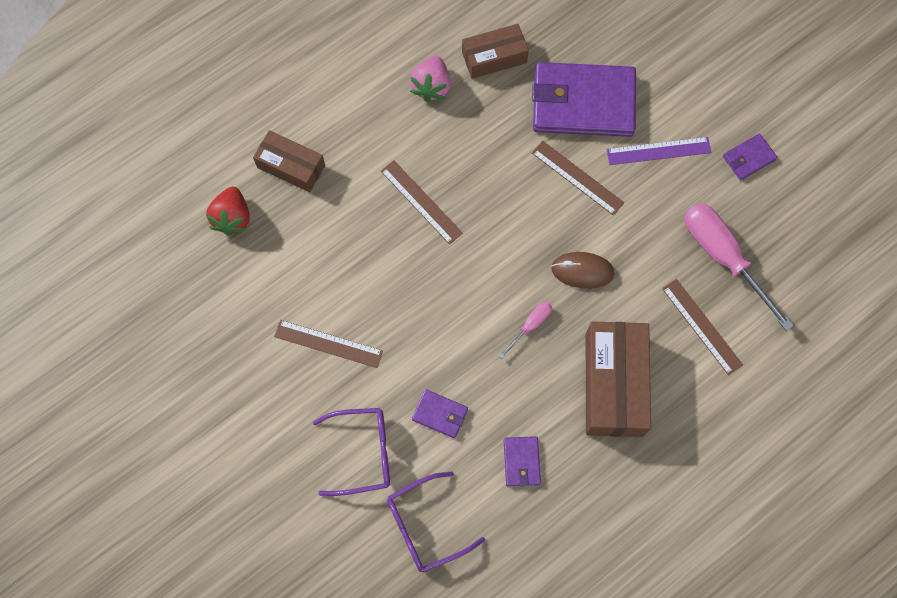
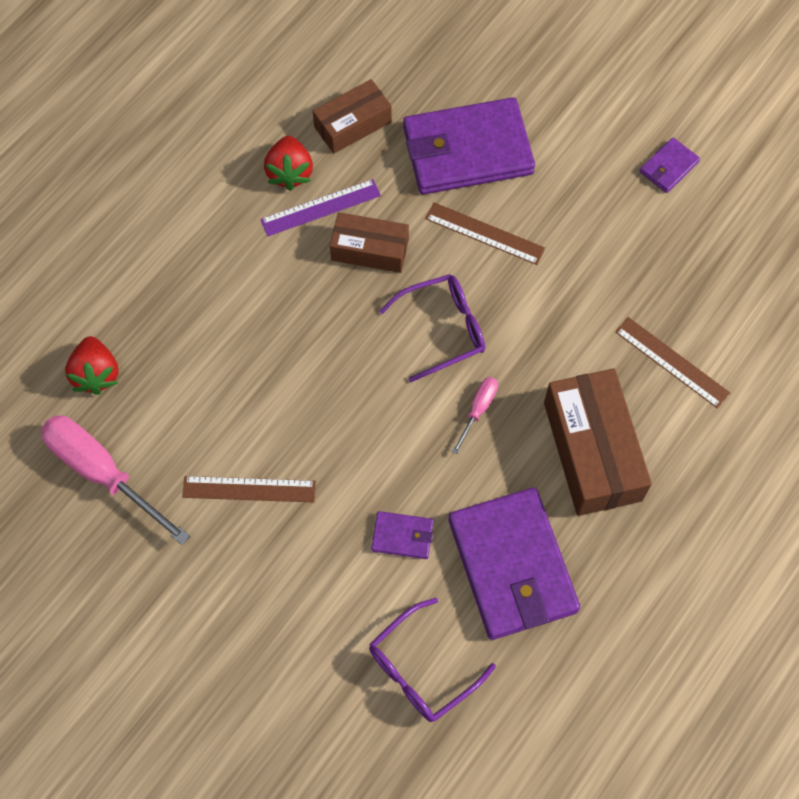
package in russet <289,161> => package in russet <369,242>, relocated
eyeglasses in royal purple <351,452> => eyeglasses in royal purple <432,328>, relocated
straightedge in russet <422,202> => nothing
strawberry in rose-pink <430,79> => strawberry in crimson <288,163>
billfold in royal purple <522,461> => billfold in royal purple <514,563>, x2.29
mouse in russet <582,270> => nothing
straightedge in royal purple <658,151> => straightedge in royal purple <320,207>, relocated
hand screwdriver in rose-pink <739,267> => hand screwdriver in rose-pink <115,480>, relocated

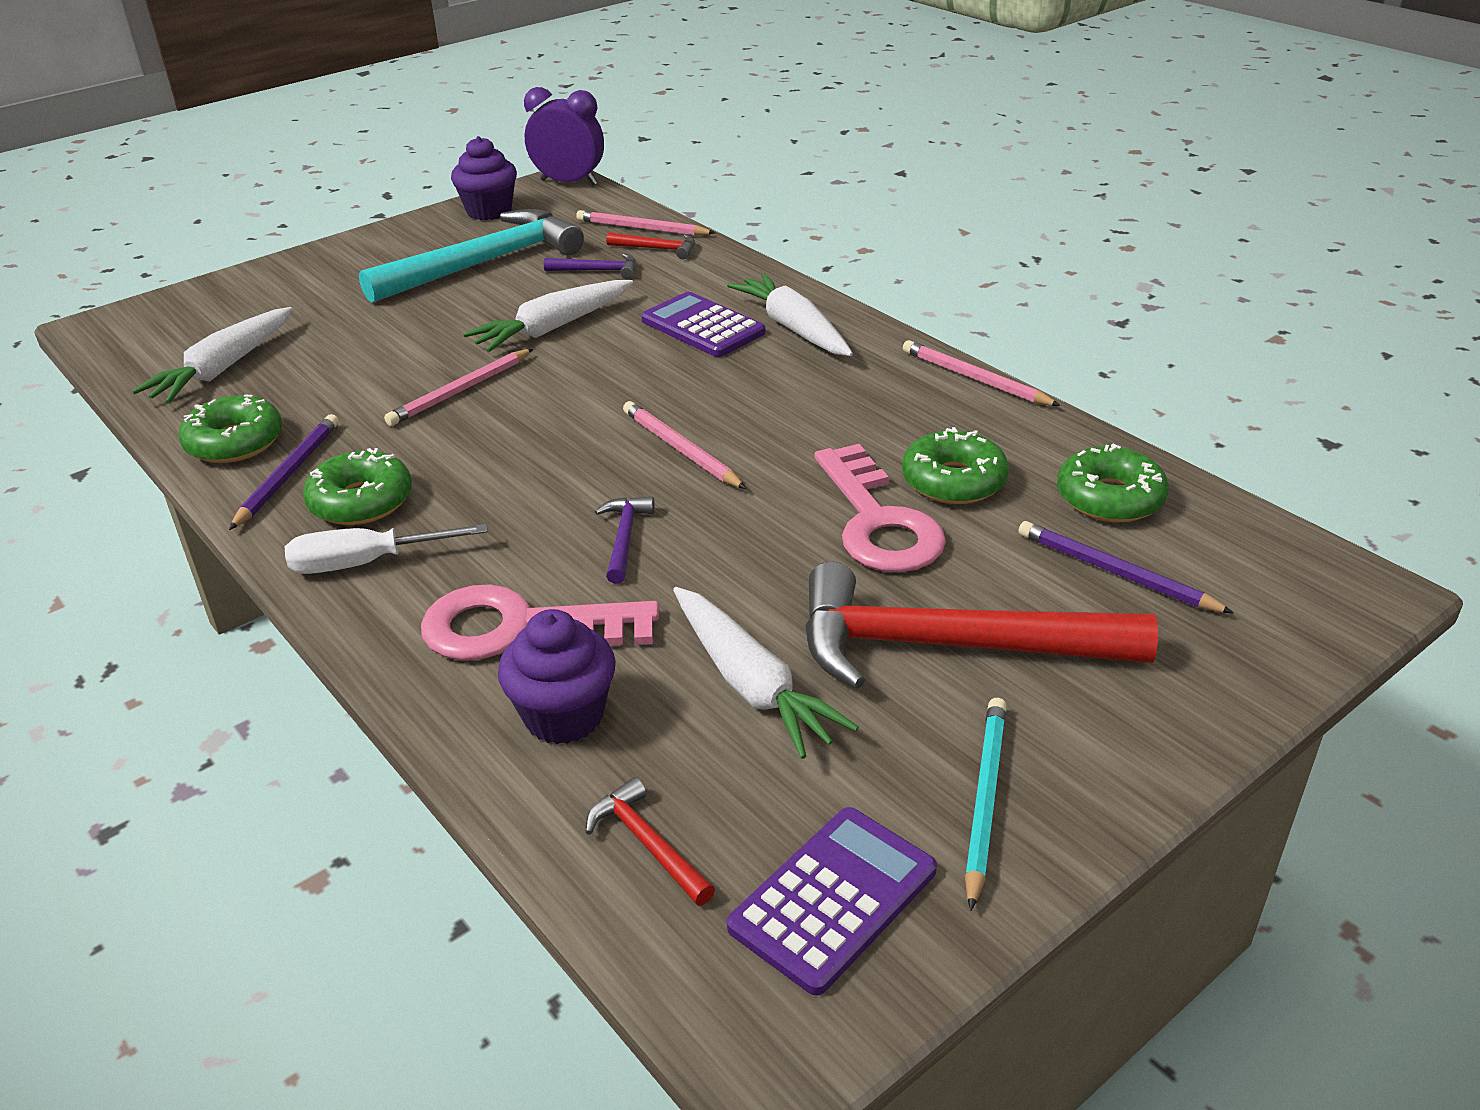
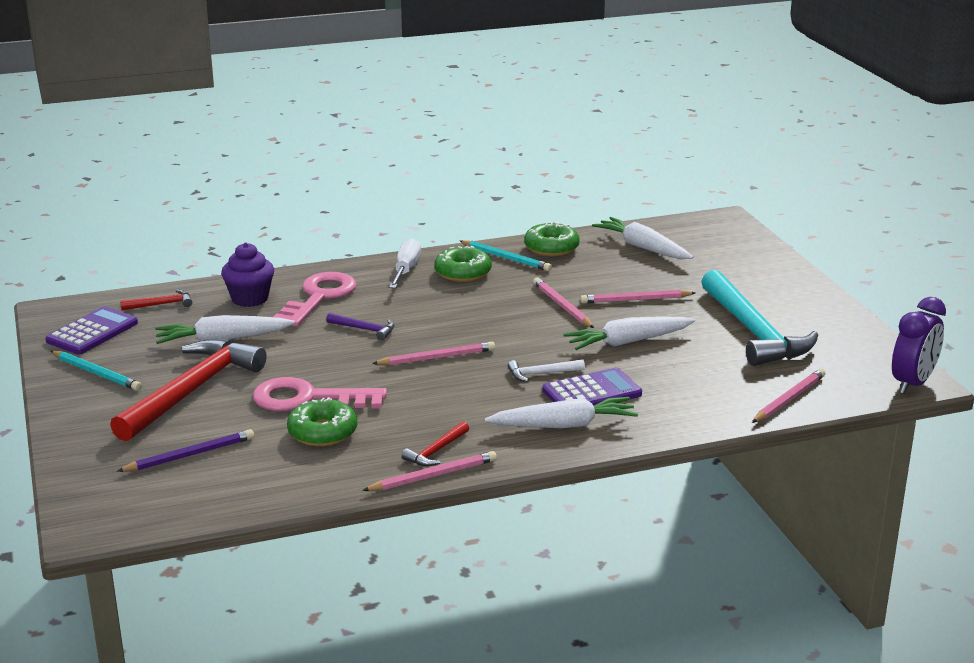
pencil in royal purple <284,472> => pencil in aqua <506,255>
fairy cake in royal purple <484,178> => nothing
root vegetable in pure white <548,316> => root vegetable in pure white <629,333>, 90 degrees counterclockwise
hammer in royal purple <590,266> => nothing
hammer in crimson <650,245> => hammer in crimson <435,443>, relocated
pocket calculator in royal purple <832,901> => pocket calculator in royal purple <91,330>, 120 degrees counterclockwise
glazed donut in green <1113,483> => nothing
nothing => hammer in pure white <546,371>
nothing => pencil in rose-pink <637,296>

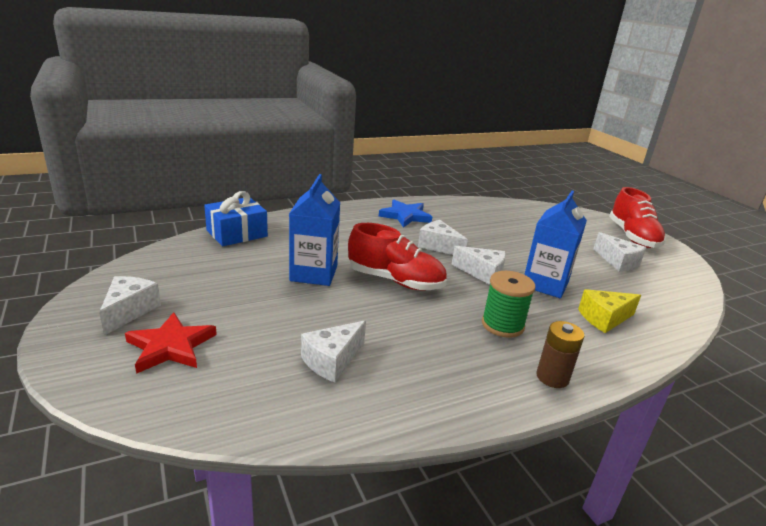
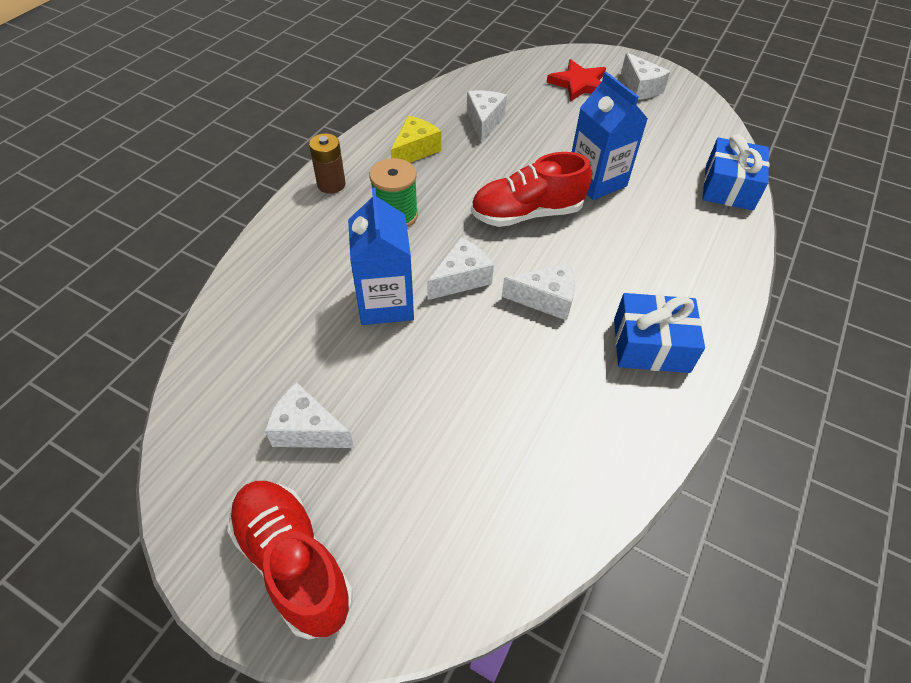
star shape in cobalt <405,214> => gift in cobalt <659,333>
piece of cheese in pure white <478,265> => piece of cheese in pure white <460,268>, 150 degrees clockwise
piece of cheese in yellow <609,311> => piece of cheese in yellow <416,139>, relocated

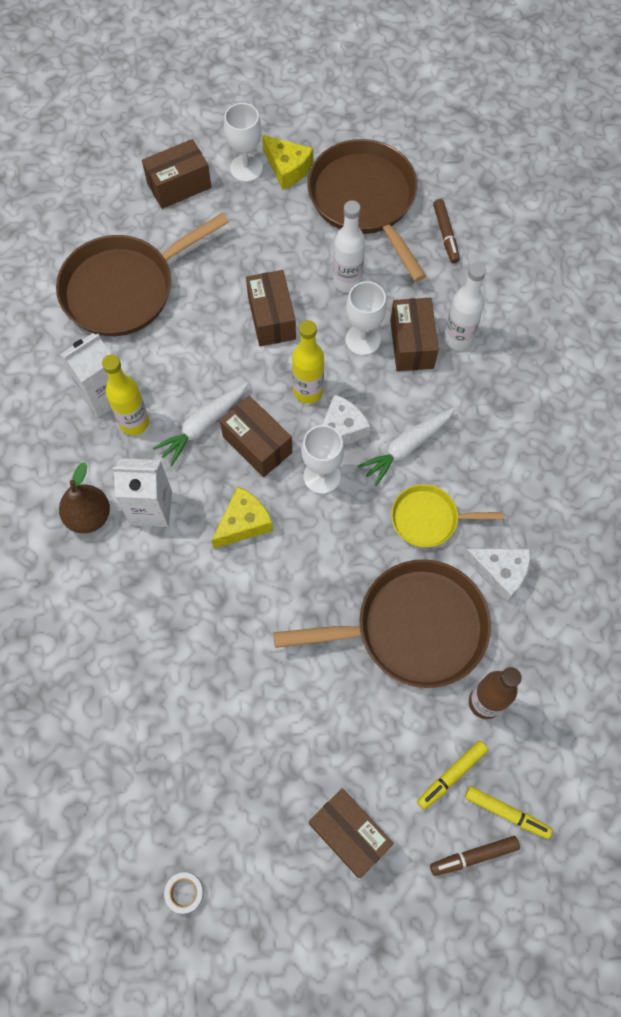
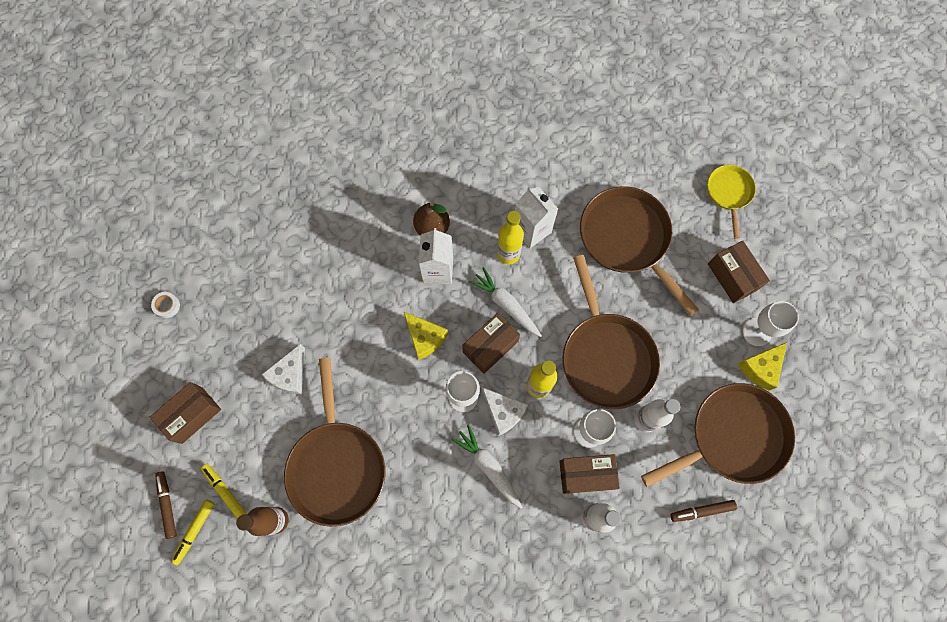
package in russet <271,308> => skillet in russet <611,332>
skillet in yellow <447,515> => skillet in yellow <731,201>, relocated
piece of cheese in pure white <497,576> => piece of cheese in pure white <283,369>, relocated

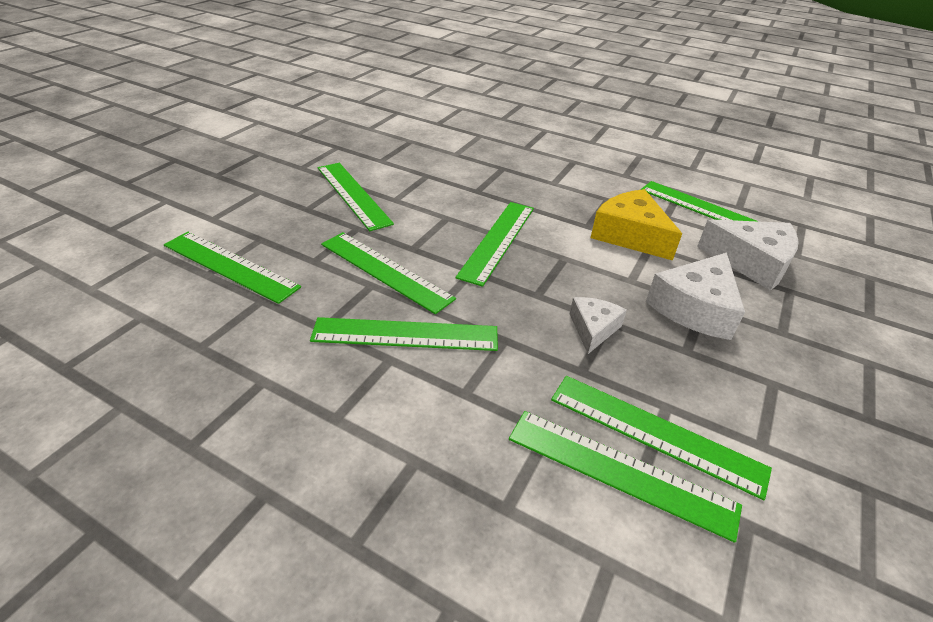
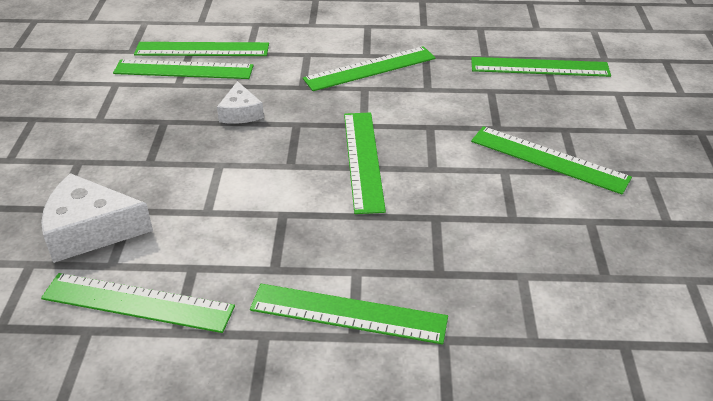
straightedge in green <388,273> => straightedge in green <349,314>, relocated
piece of cheese in yellow <636,225> => nothing
piece of cheese in pure white <695,296> => nothing

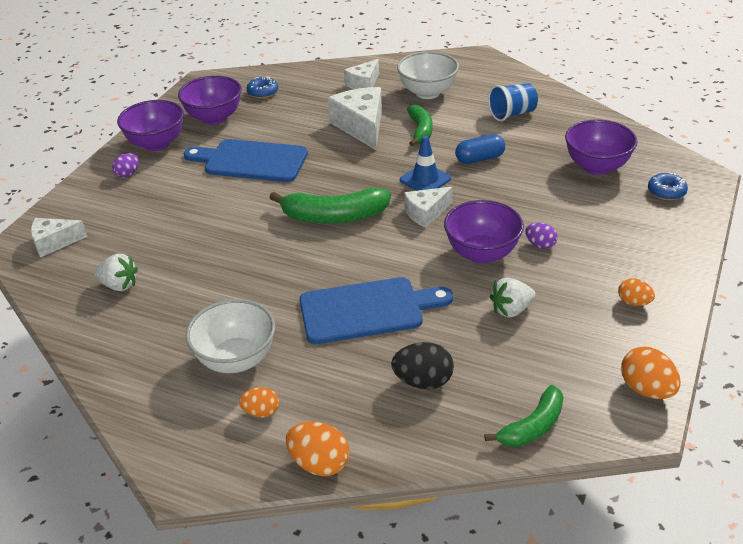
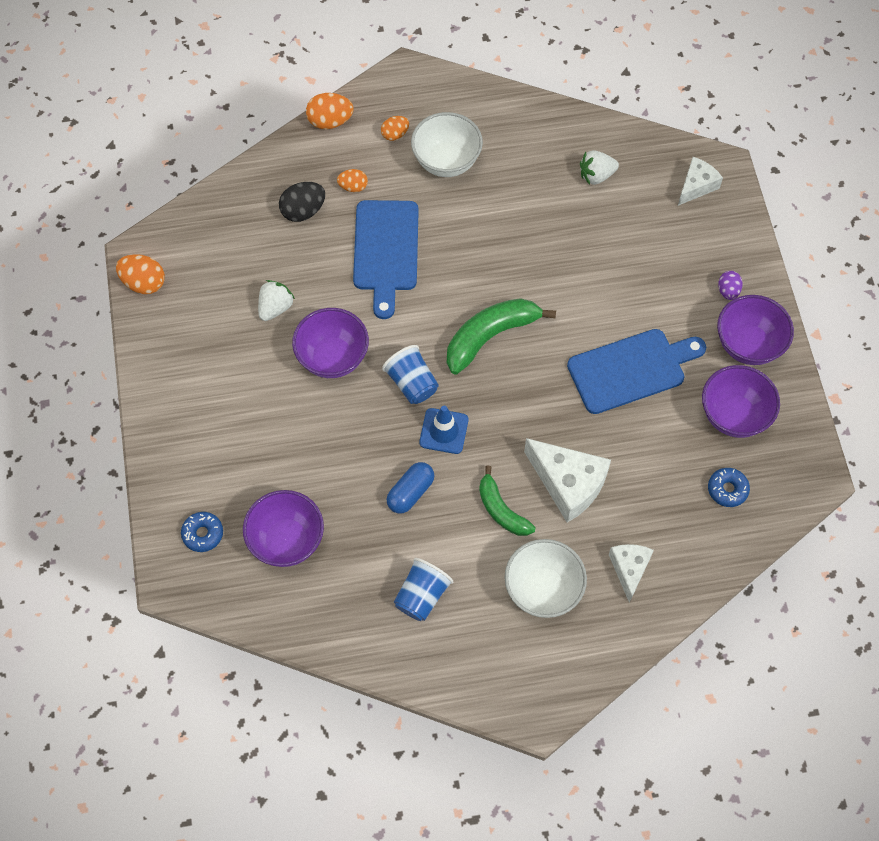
bread board in cobalt <376,310> => bread board in cobalt <386,259>, 45 degrees counterclockwise
piece of cheese in pure white <428,207> => beaker in cobalt <410,374>
toy banana in green <524,416> => nothing
toy egg in royal purple <541,236> => nothing
toy egg in bright orange <636,292> => toy egg in bright orange <352,180>, relocated

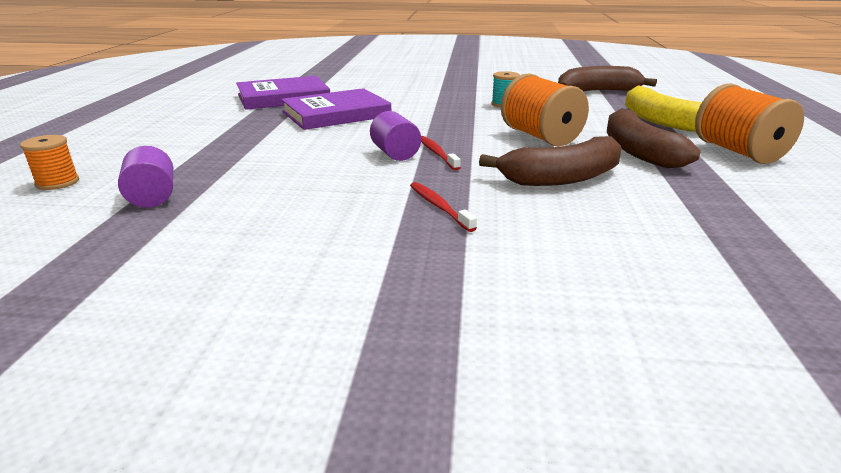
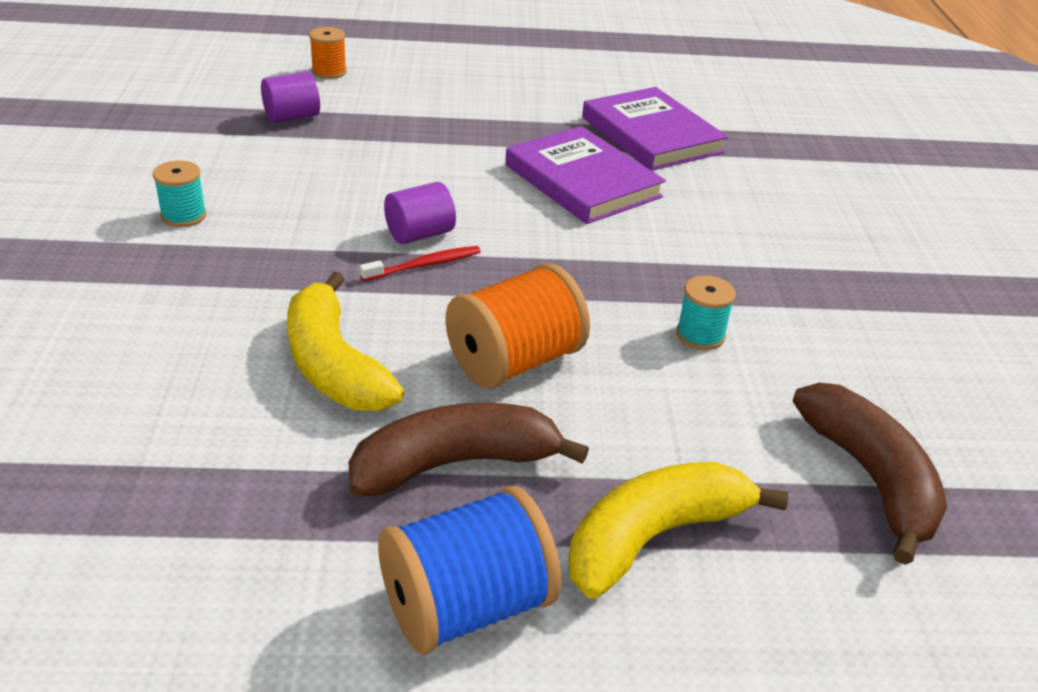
dental brush in crimson <443,207> => nothing
toy banana in russet <550,161> => toy banana in yellow <345,341>
spool in bright orange <749,123> => spool in cobalt <469,570>
nothing => spool in aqua <180,193>

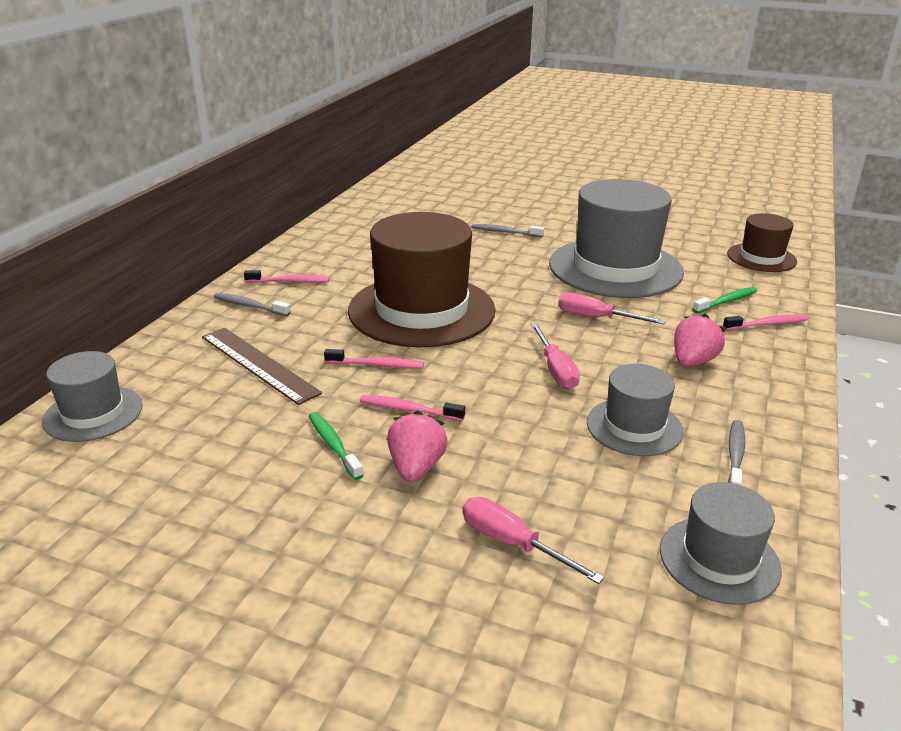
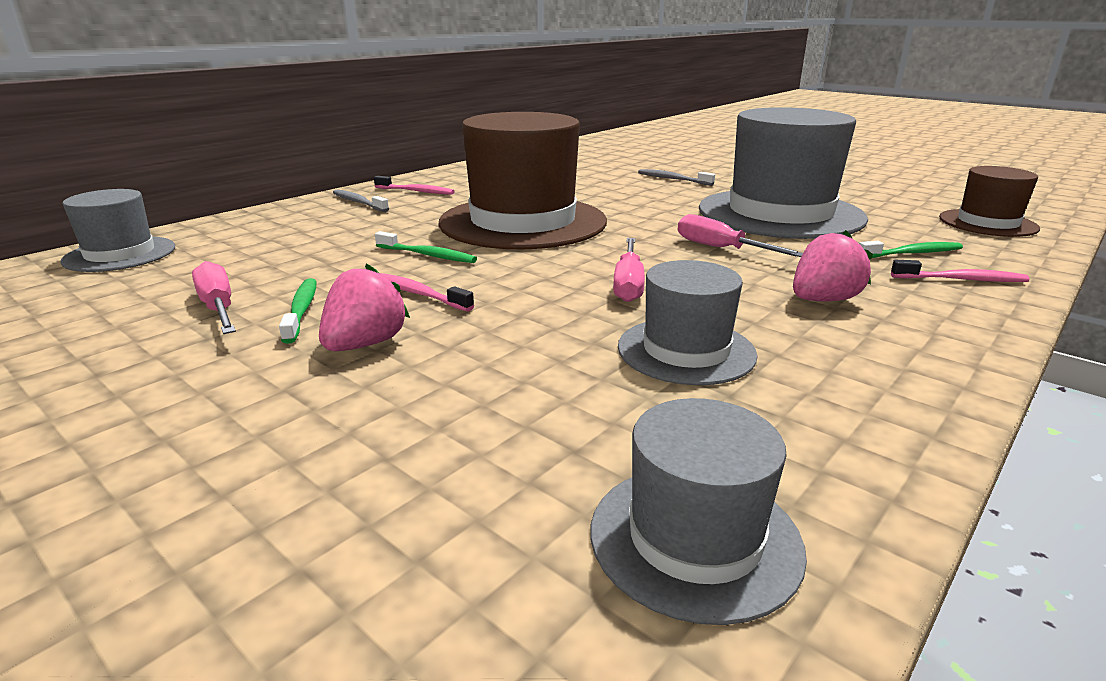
straightedge in russet <262,366> => nothing
dental brush in rose-pink <374,359> => dental brush in green <426,247>
hand screwdriver in rose-pink <533,540> => hand screwdriver in rose-pink <214,297>, relocated
dental brush in gray <736,452> => nothing

